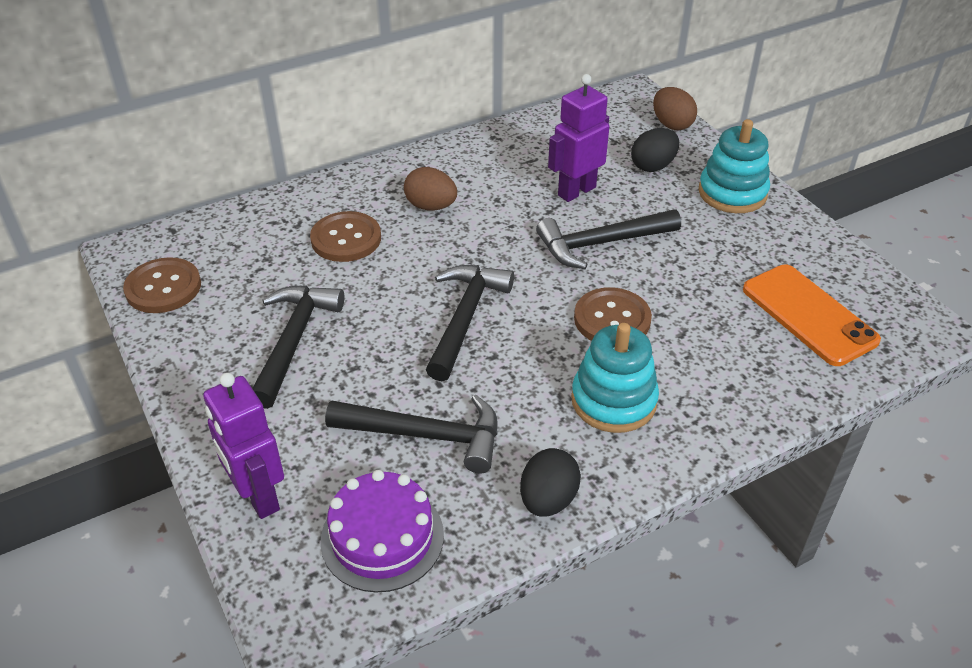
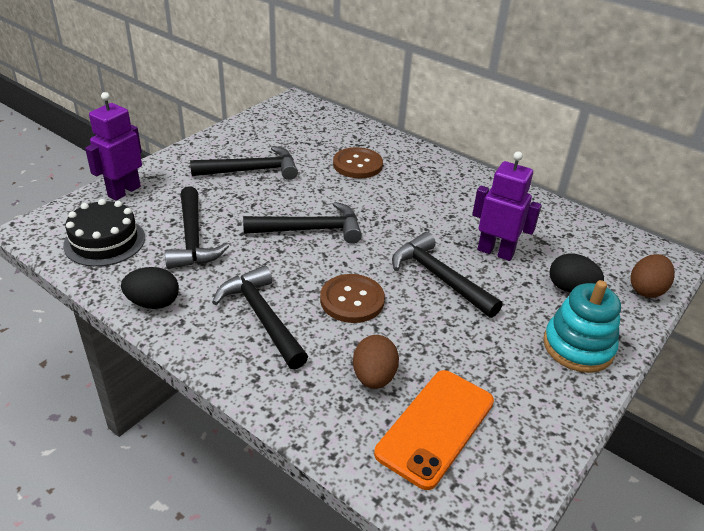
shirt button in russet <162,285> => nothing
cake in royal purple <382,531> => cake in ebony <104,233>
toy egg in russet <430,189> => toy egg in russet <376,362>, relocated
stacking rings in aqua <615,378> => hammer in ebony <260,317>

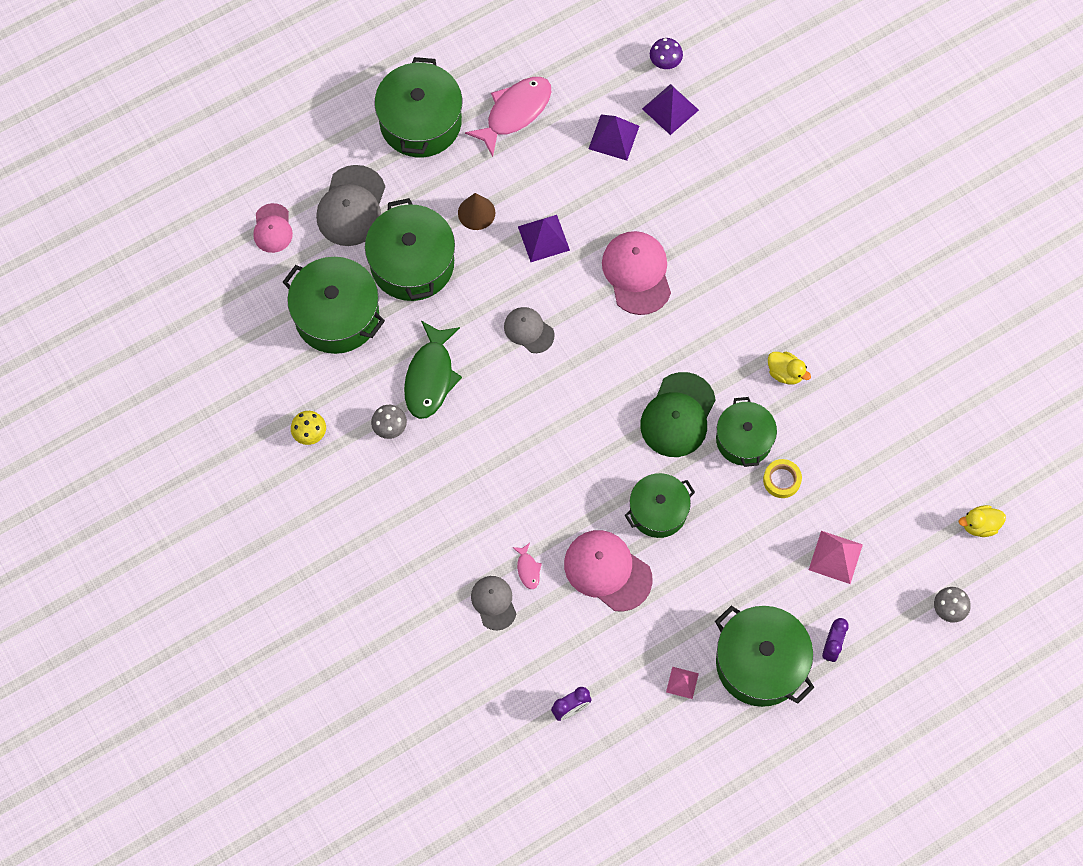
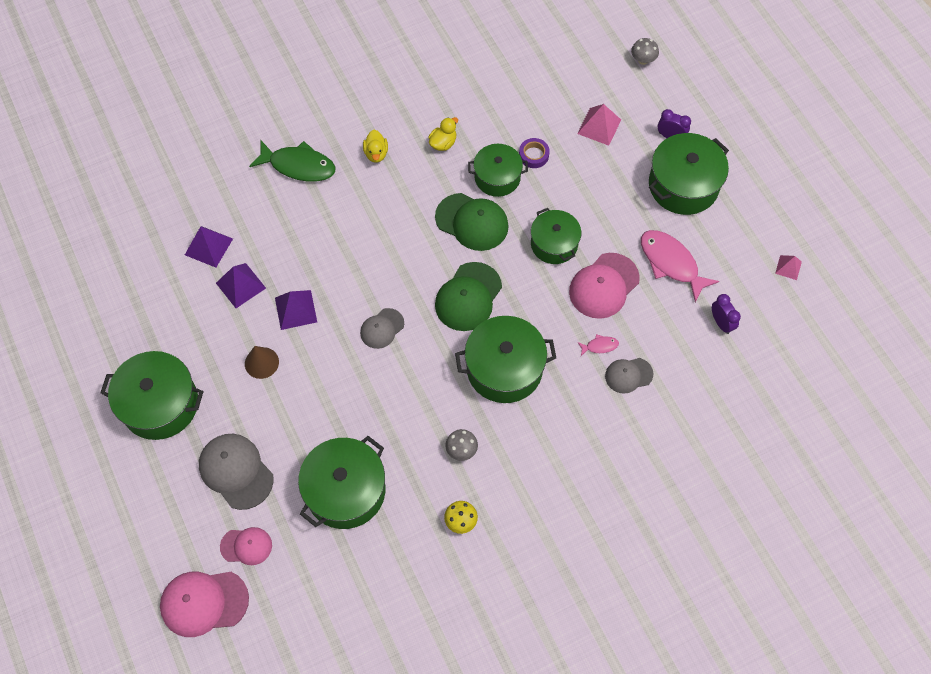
cap in gray <350,205> => cap in gray <236,472>, 150 degrees counterclockwise
stockpot in green <410,249> => stockpot in green <505,359>, relocated
fish figure in green <433,370> => fish figure in green <292,161>, relocated
fish figure in rose-pink <508,117> => fish figure in rose-pink <680,266>, relocated
cap in rose-pink <636,273> => cap in rose-pink <204,604>, relocated
pyramid in royal purple <670,109> => pyramid in royal purple <241,285>, relocated
toadstool in royal purple <666,53> => nothing
pyramid in rose-pink <682,683> => pyramid in rose-pink <788,267>, relocated
sticky tape in yellow <782,478> => sticky tape in royal purple <534,153>
rubber duck in yellow <982,521> => rubber duck in yellow <375,146>, relocated
nothing => cap in green <468,296>

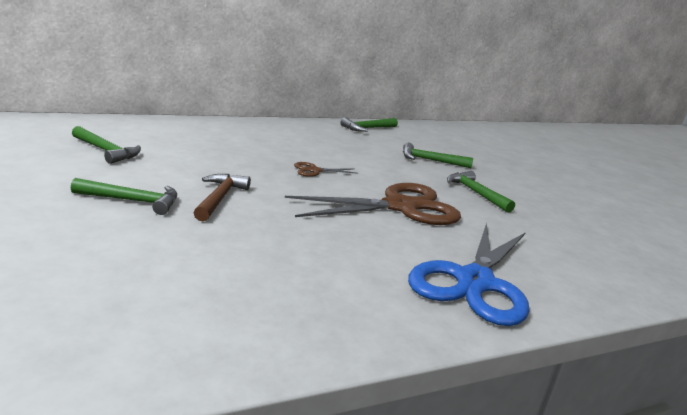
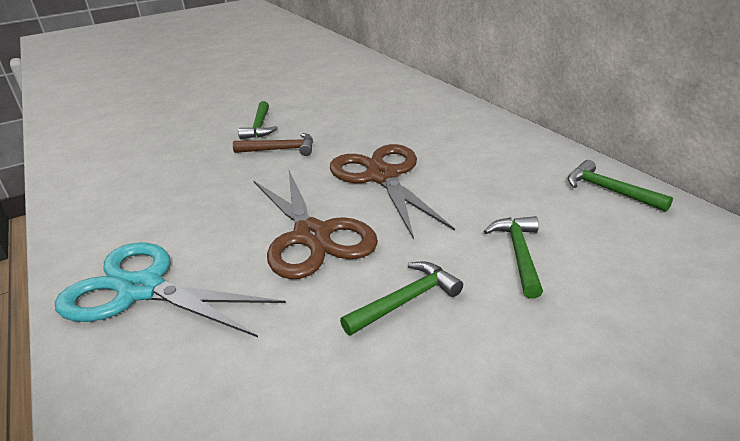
hammer in green <106,145> => nothing
scissors in russet <326,169> => scissors in russet <392,191>, x2.39
scissors in cobalt <469,274> => scissors in aqua <170,289>

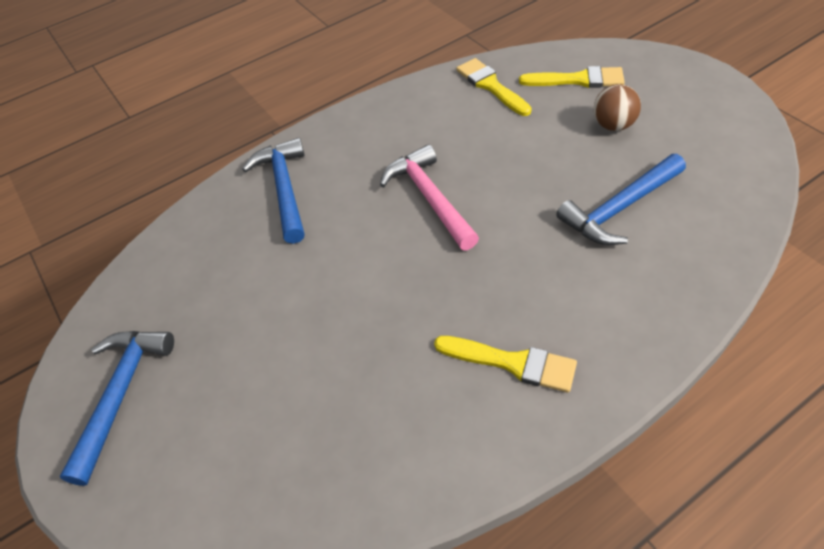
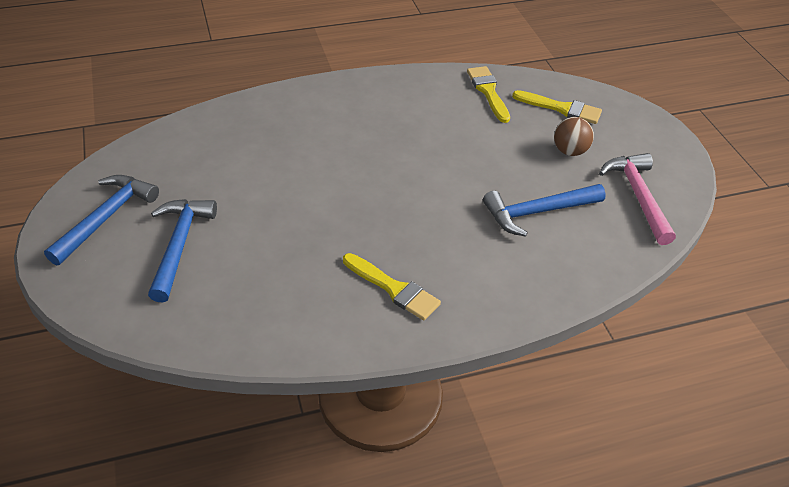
hammer in cobalt <273,191> => hammer in cobalt <182,250>, relocated
hammer in rose-pink <429,197> => hammer in rose-pink <637,199>, relocated

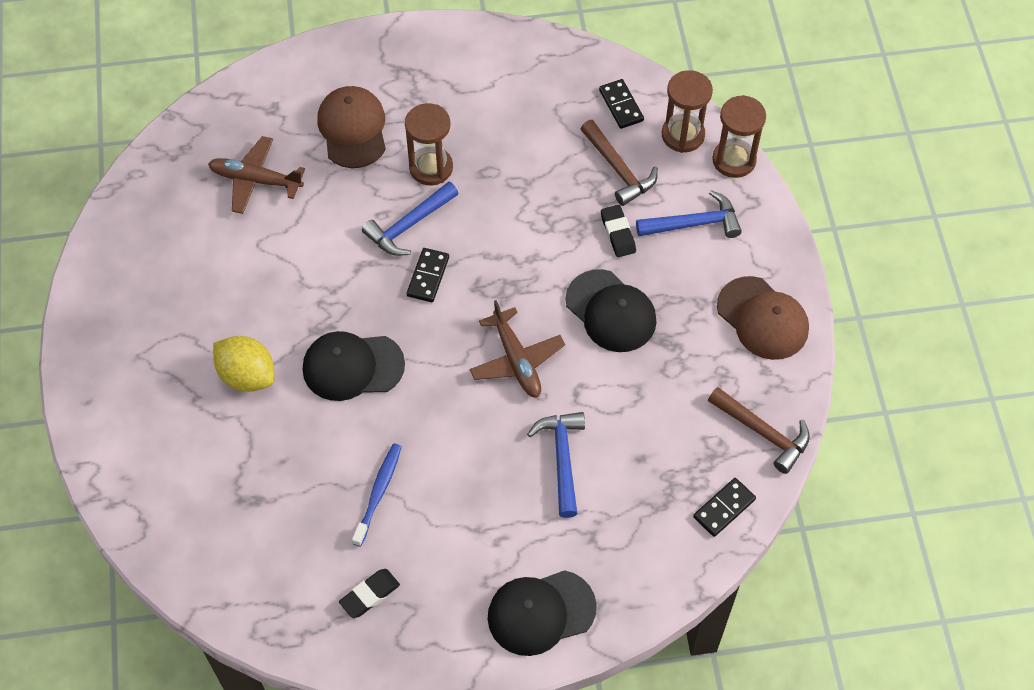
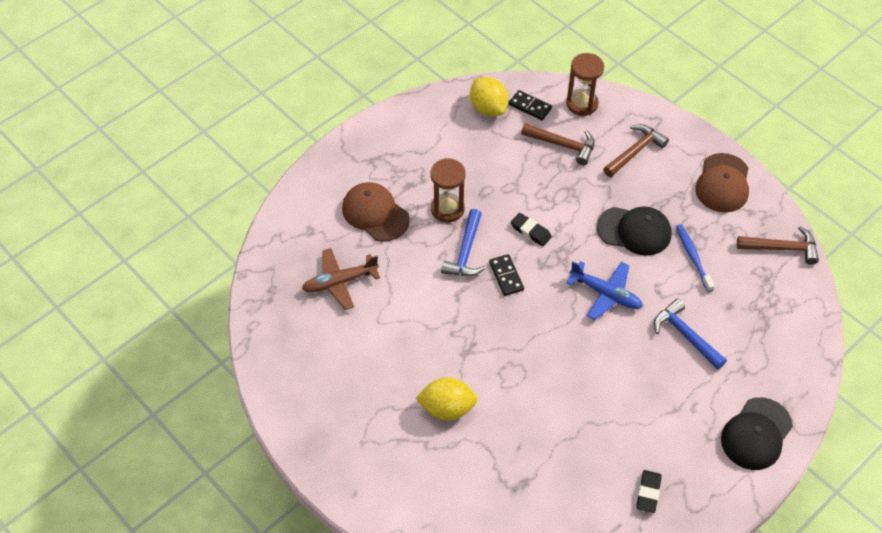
cap in ebony <354,366> => nothing
dental brush in cobalt <377,495> => dental brush in cobalt <695,258>, relocated
plane in russet <517,349> => plane in cobalt <604,290>
eraser in ebony <618,231> => eraser in ebony <531,229>, relocated
hammer in cobalt <689,214> => hammer in russet <636,150>
domino in ebony <724,507> => nothing
sandglass in russet <739,136> => nothing
cap in russet <763,318> => cap in russet <722,183>, 90 degrees clockwise
nothing => lemon in yellow <489,96>

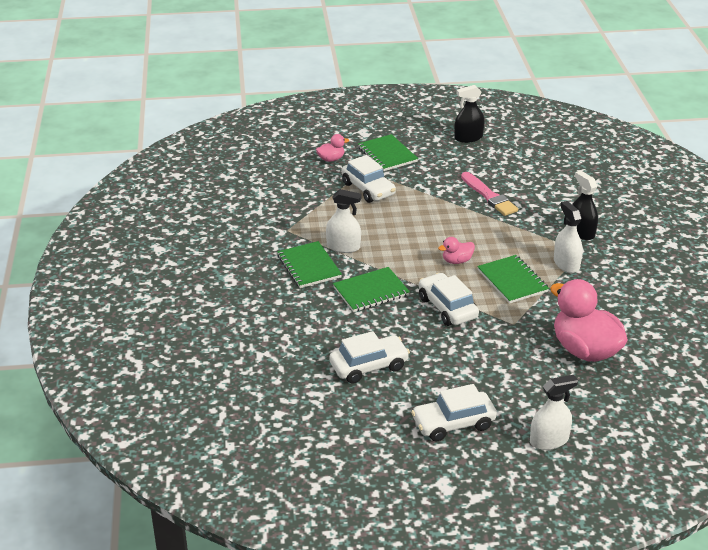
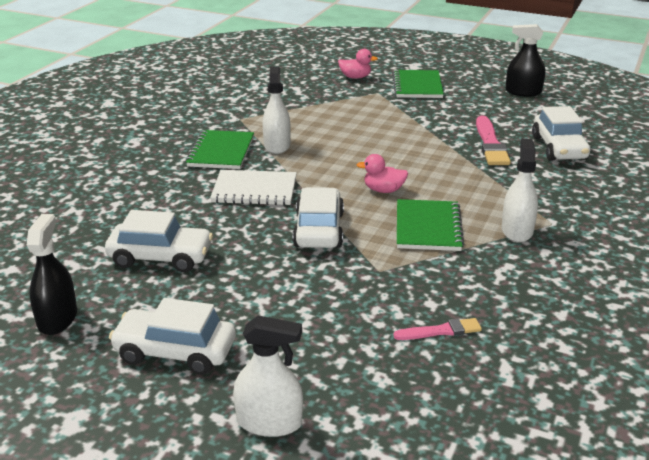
spray bottle in pure white <344,221> => spray bottle in pure white <276,110>, 135 degrees counterclockwise
notepad in green <371,289> => notepad in pure white <253,188>
automobile in pure white <369,179> => automobile in pure white <561,133>, relocated
rubber duck in rose-pink <589,320> => paint brush in rose-pink <437,329>
spray bottle in ebony <585,205> => spray bottle in ebony <52,274>, relocated

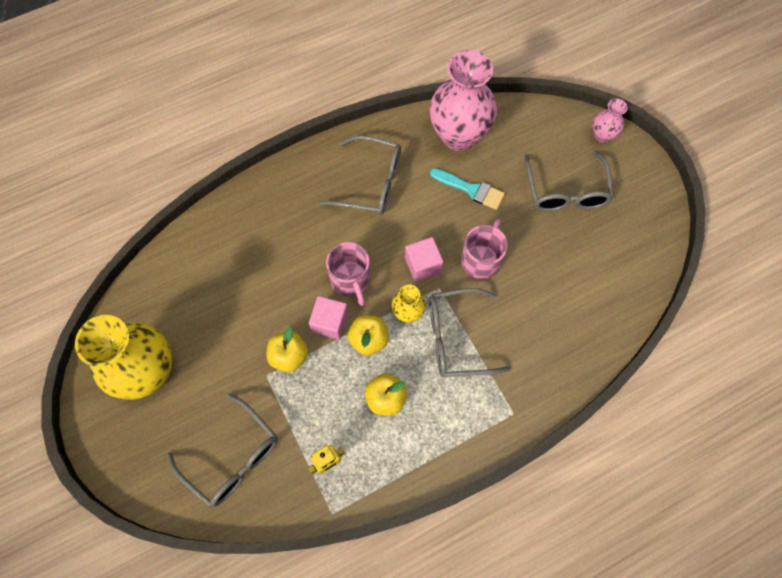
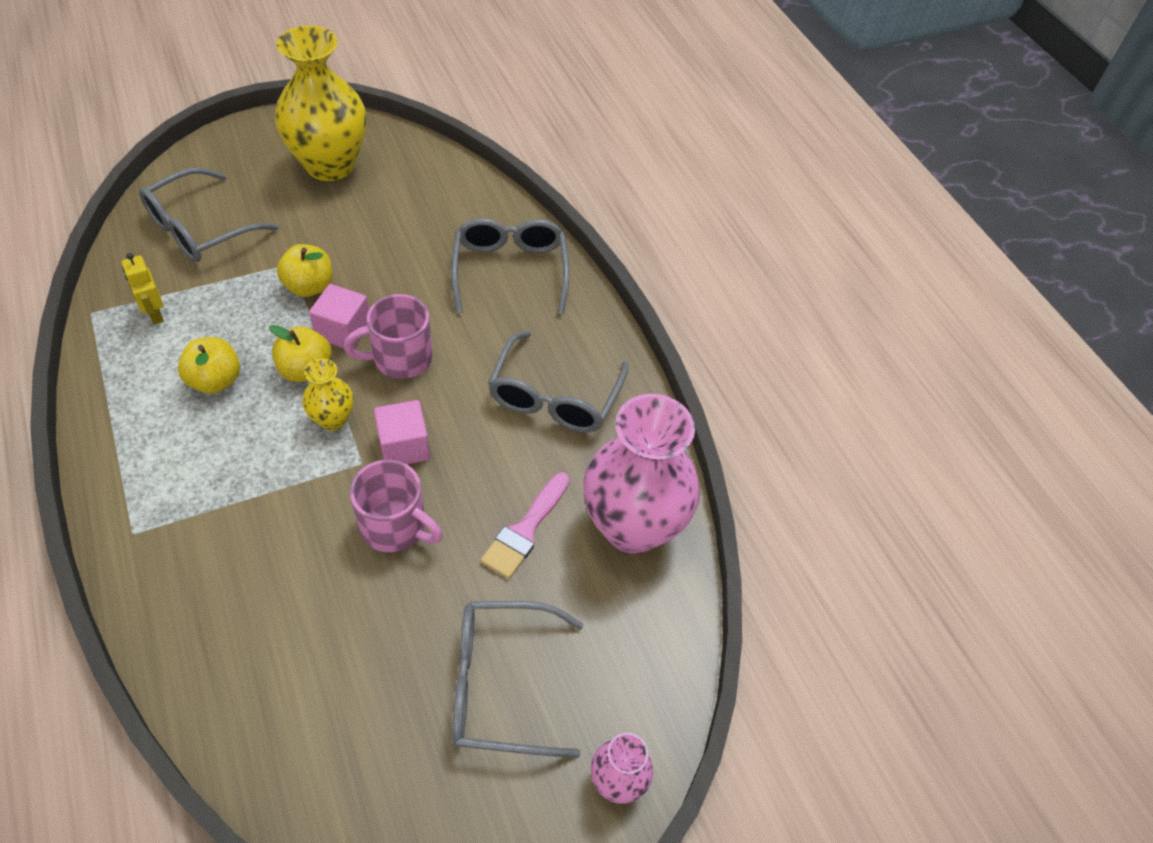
eyeglasses in gray <470,332> => eyeglasses in gray <510,266>, relocated
paint brush in aqua <467,189> => paint brush in rose-pink <525,525>

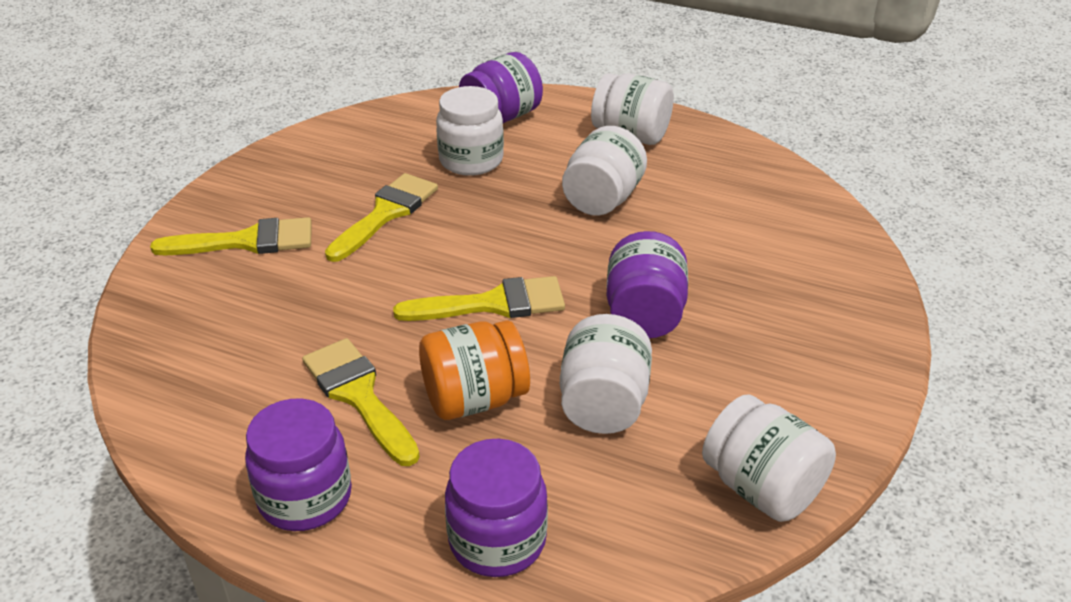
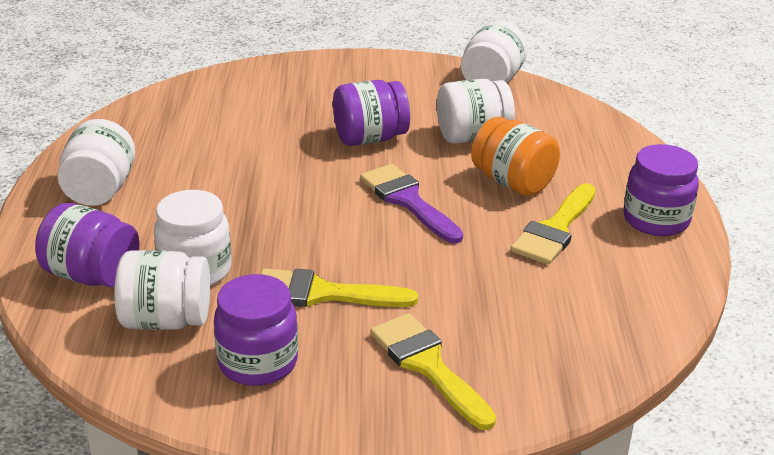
paint brush in yellow <479,298> => paint brush in royal purple <411,204>
jar in royal purple <496,508> => jar in royal purple <256,330>, relocated
jar in pure white <604,171> => jar in pure white <162,290>, relocated

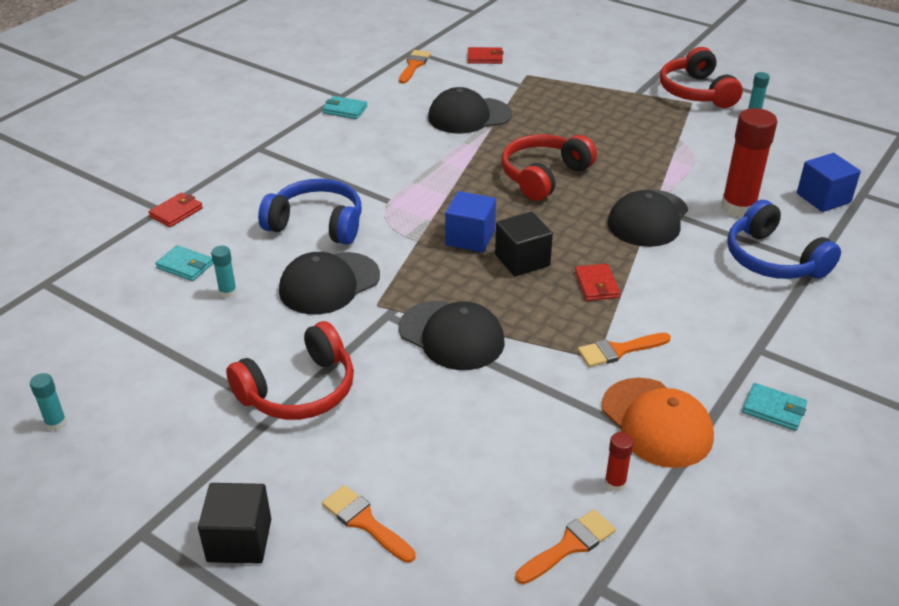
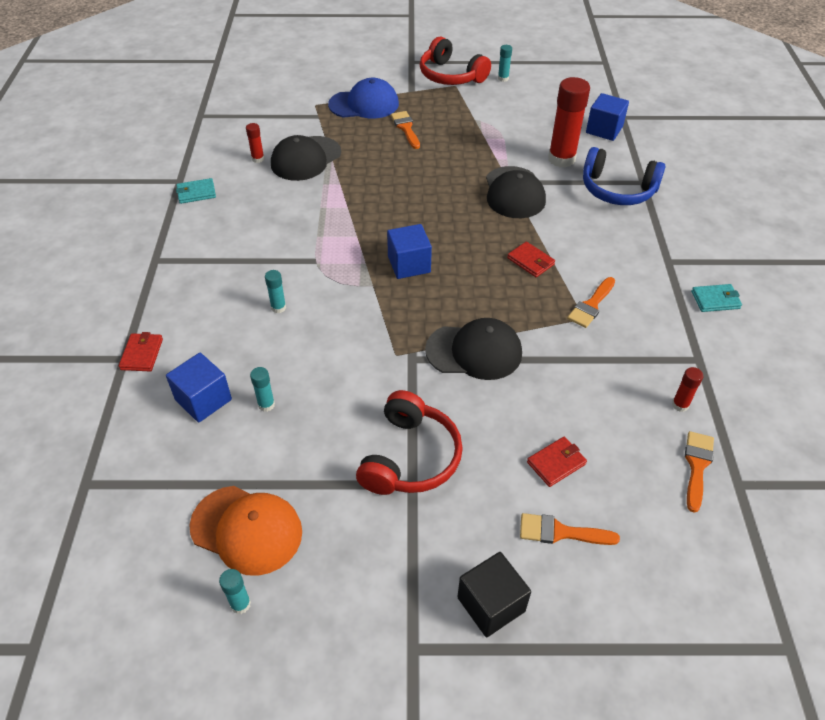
billfold in aqua <184,263> => cube in cobalt <199,387>
over-ear headphones in cobalt <310,212> => glue stick in aqua <275,291>
cap in ebony <329,283> => nothing
paint brush in bright orange <415,67> => paint brush in bright orange <405,130>, relocated
billfold in crimson <486,55> => billfold in crimson <557,462>, relocated
cube in ebony <524,244> => nothing
over-ear headphones in crimson <549,167> => nothing
cap in bright orange <658,423> => cap in bright orange <246,531>, relocated
nothing => glue stick in crimson <255,143>
nothing => cap in cobalt <363,98>

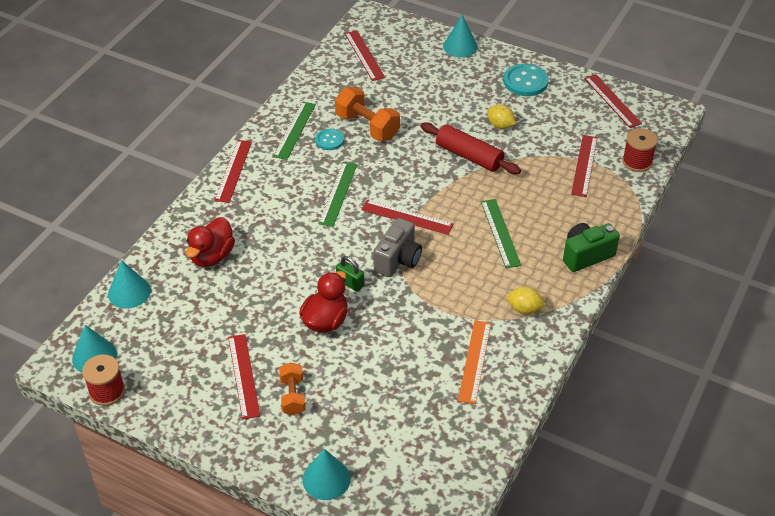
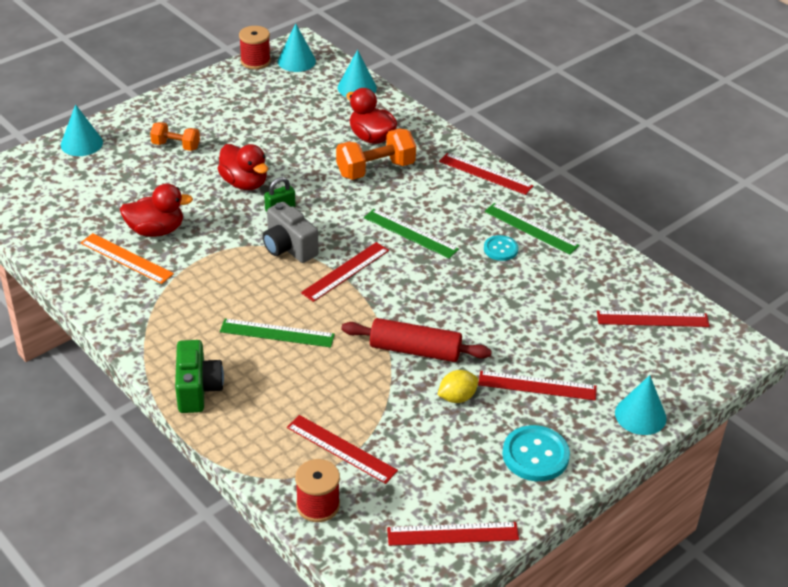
straightedge in crimson <244,377> => straightedge in crimson <537,386>, relocated
free weight in bright orange <367,114> => free weight in bright orange <376,154>, relocated
rolling pin in crimson <471,148> => rolling pin in crimson <416,340>, 45 degrees clockwise
lemon in yellow <525,300> => nothing
nothing => rubber duck in crimson <156,210>

